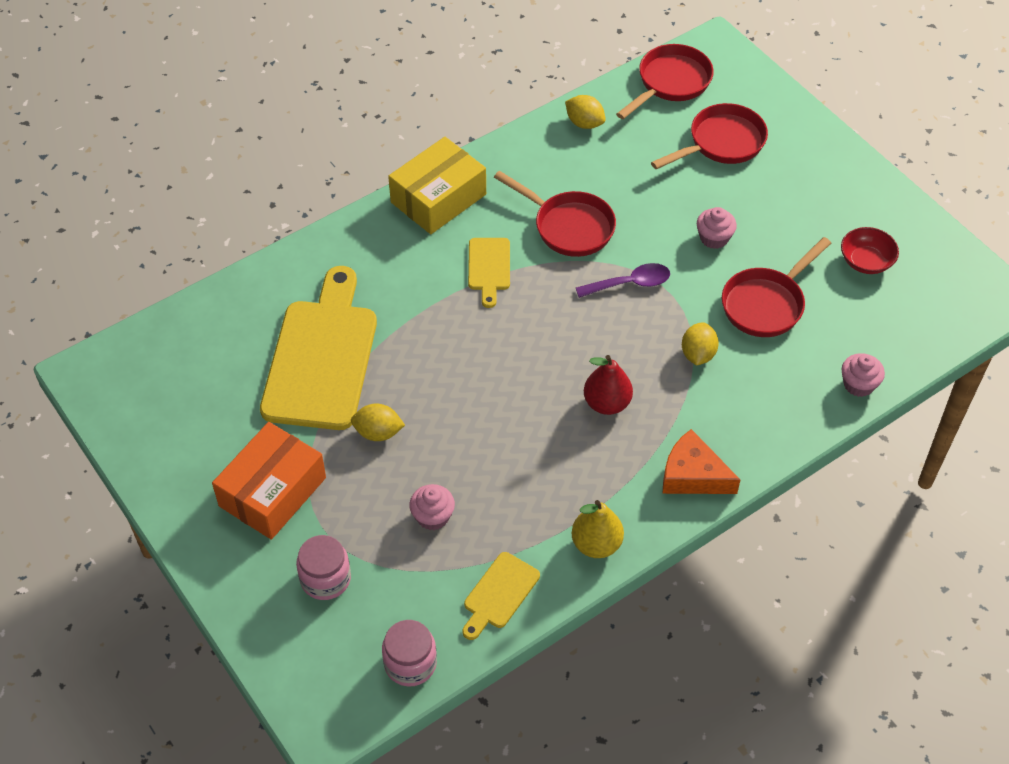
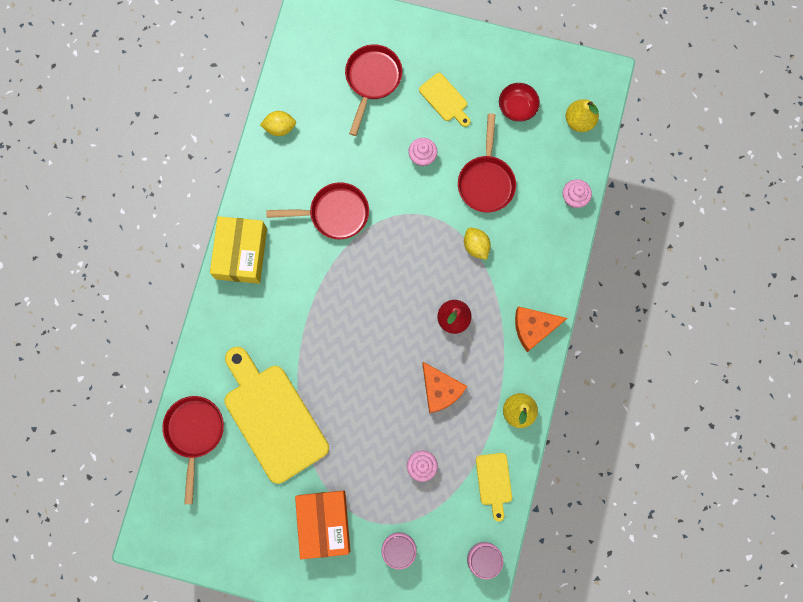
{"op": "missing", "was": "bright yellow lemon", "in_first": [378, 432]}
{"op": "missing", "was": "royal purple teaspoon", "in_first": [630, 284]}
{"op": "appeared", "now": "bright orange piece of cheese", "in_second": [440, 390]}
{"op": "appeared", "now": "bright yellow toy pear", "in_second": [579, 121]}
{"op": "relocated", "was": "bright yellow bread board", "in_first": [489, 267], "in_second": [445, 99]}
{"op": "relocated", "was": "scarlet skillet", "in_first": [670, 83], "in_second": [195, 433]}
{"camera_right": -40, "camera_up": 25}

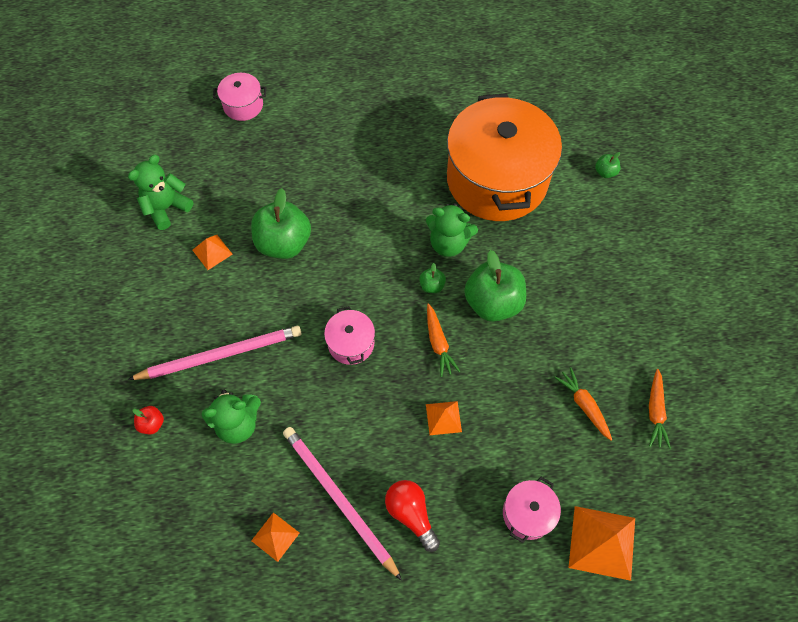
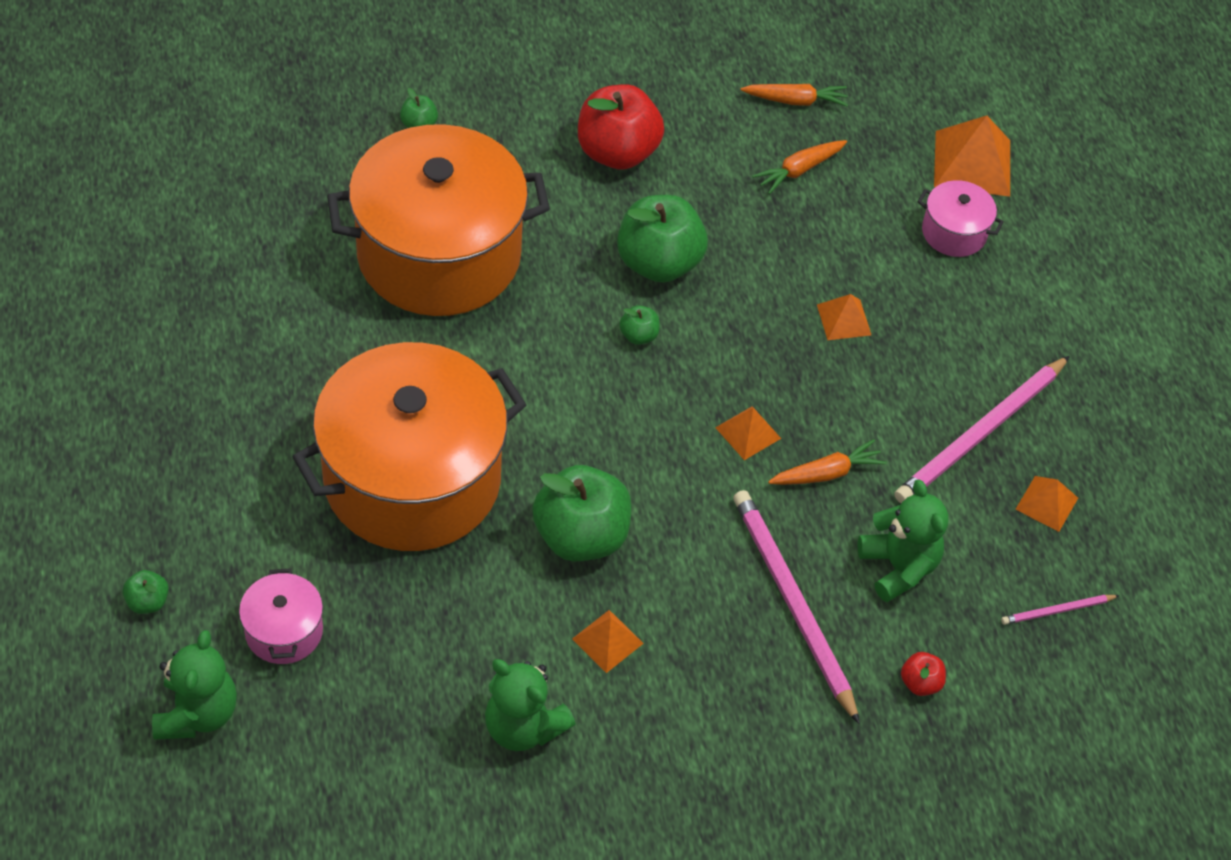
{"op": "missing", "was": "scarlet light bulb", "in_first": [411, 514]}
{"op": "appeared", "now": "leaf-green toy apple", "in_second": [148, 602]}
{"op": "appeared", "now": "bright orange pot", "in_second": [412, 479]}
{"op": "appeared", "now": "scarlet toy apple", "in_second": [617, 152]}
{"op": "appeared", "now": "rose-pink pencil", "in_second": [1057, 611]}
{"op": "relocated", "was": "leaf-green teddy", "in_first": [448, 243], "in_second": [197, 713]}
{"op": "relocated", "was": "bright orange carrot", "in_first": [438, 343], "in_second": [827, 473]}
{"op": "exchanged", "was": "rose-pink pot", "now": "bright orange pyramid shape", "in_first": [351, 343], "in_second": [748, 433]}
{"camera_right": -100, "camera_up": -10}

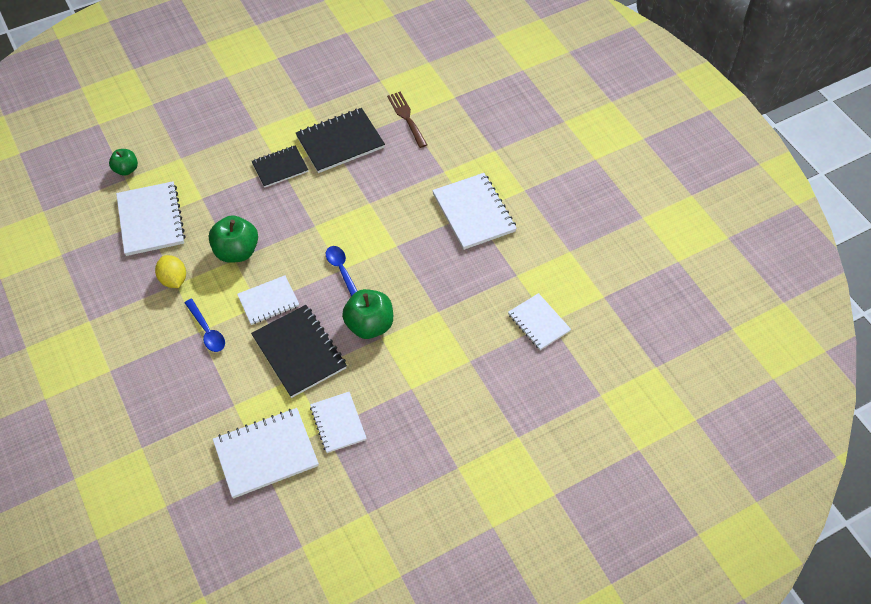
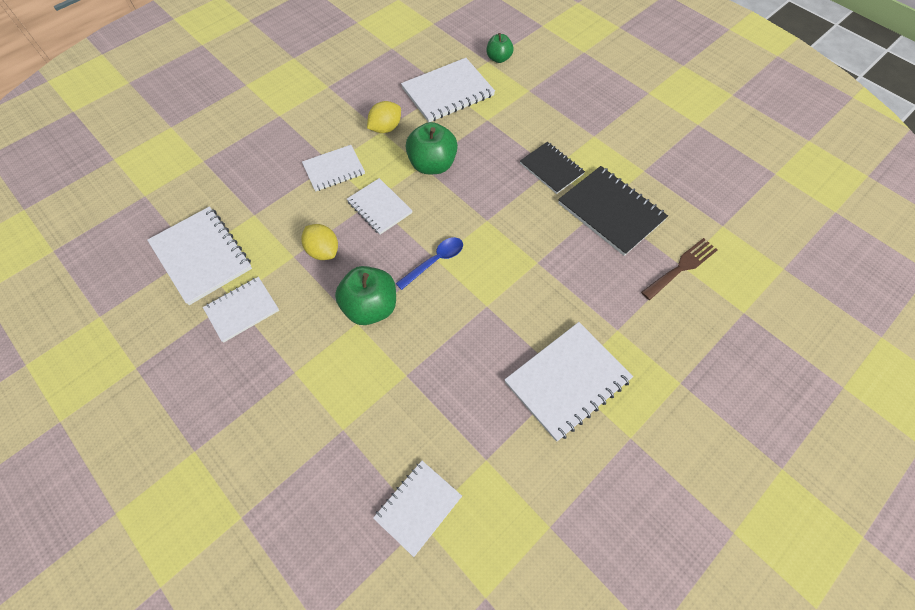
{"op": "exchanged", "was": "cobalt teaspoon", "now": "snow-white notebook", "in_first": [207, 331], "in_second": [334, 169]}
{"op": "exchanged", "was": "jet-black notebook", "now": "bright yellow lemon", "in_first": [299, 352], "in_second": [323, 251]}
{"camera_right": 75, "camera_up": 5}

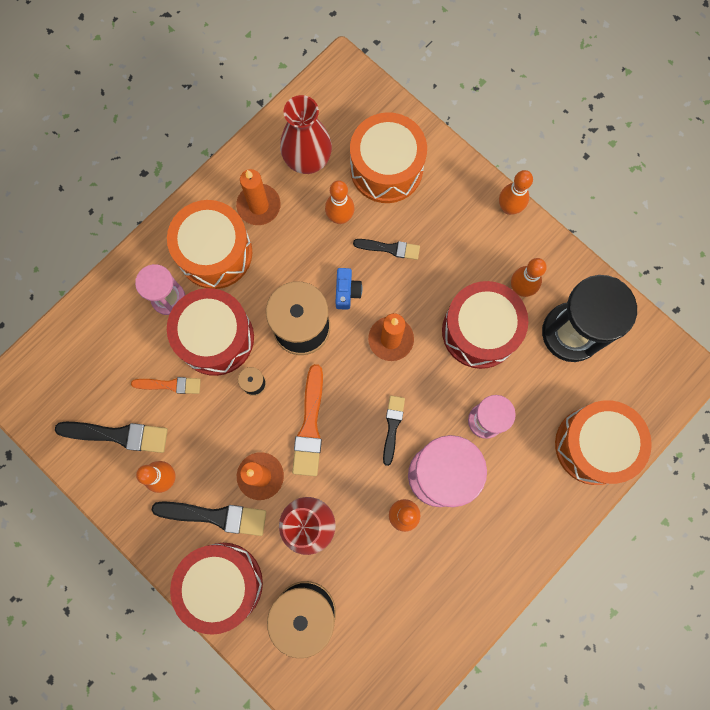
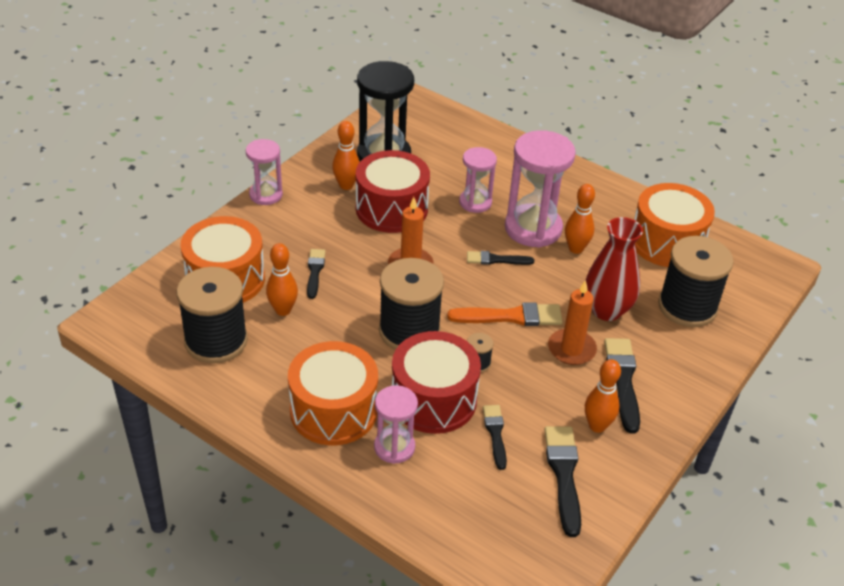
{"op": "missing", "was": "scarlet snare drum", "in_first": [222, 584]}
{"op": "missing", "was": "bright orange wax candle", "in_first": [259, 206]}
{"op": "missing", "was": "cobalt camera", "in_first": [347, 291]}
{"op": "relocated", "was": "bright orange snare drum", "in_first": [594, 445], "in_second": [667, 242]}
{"op": "exchanged", "was": "scarlet vase", "now": "jet-black spool", "in_first": [307, 160], "in_second": [216, 341]}
{"op": "exchanged", "was": "bright orange tenpin", "now": "rose-pink sandglass", "in_first": [509, 208], "in_second": [266, 195]}
{"op": "colour", "was": "bright orange brush", "now": "jet-black brush", "in_first": [170, 385], "in_second": [495, 434]}
{"camera_right": -100, "camera_up": -35}

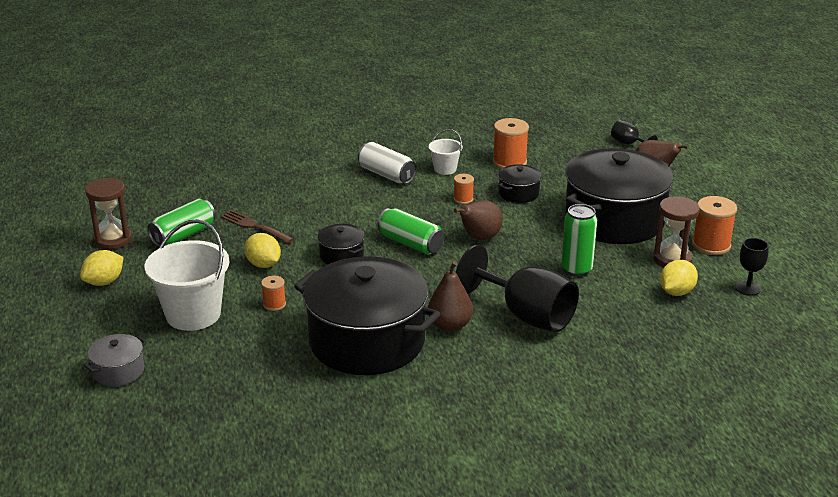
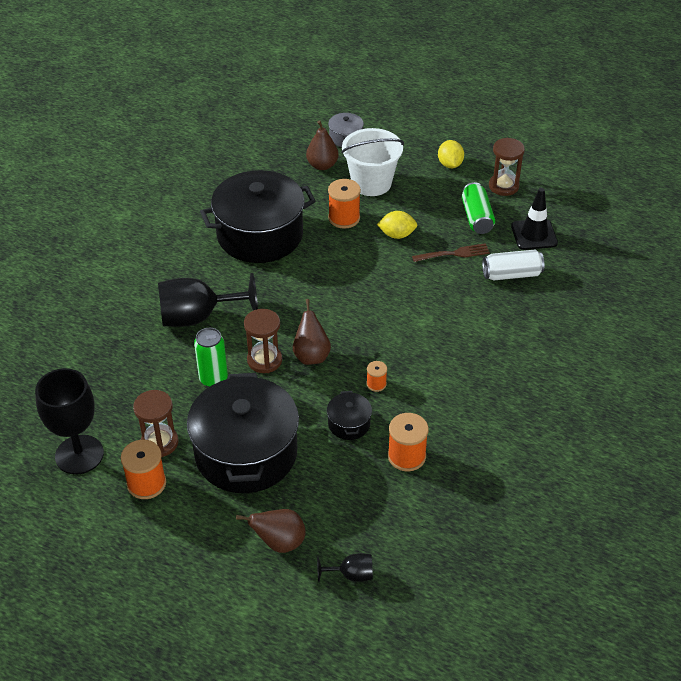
{"op": "missing", "was": "jet-black pot", "in_first": [341, 255]}
{"op": "missing", "was": "leaf-green can", "in_first": [410, 243]}
{"op": "missing", "was": "snow-white bucket", "in_first": [445, 169]}
{"op": "missing", "was": "bright yellow lemon", "in_first": [676, 292]}
{"op": "appeared", "now": "dark brown sandglass", "in_second": [264, 360]}
{"op": "appeared", "now": "jet-black safety cone", "in_second": [534, 235]}
{"op": "relocated", "was": "snow-white can", "in_first": [386, 175], "in_second": [511, 274]}
{"op": "relocated", "was": "dark brown toy pear", "in_first": [450, 325], "in_second": [322, 165]}
{"op": "size", "was": "bright orange spool", "in_first": [274, 304], "in_second": [344, 218], "ratio": 1.8}
{"op": "size", "was": "jet-black goblet", "in_first": [747, 288], "in_second": [79, 455], "ratio": 2.1}
{"camera_right": 130, "camera_up": 15}

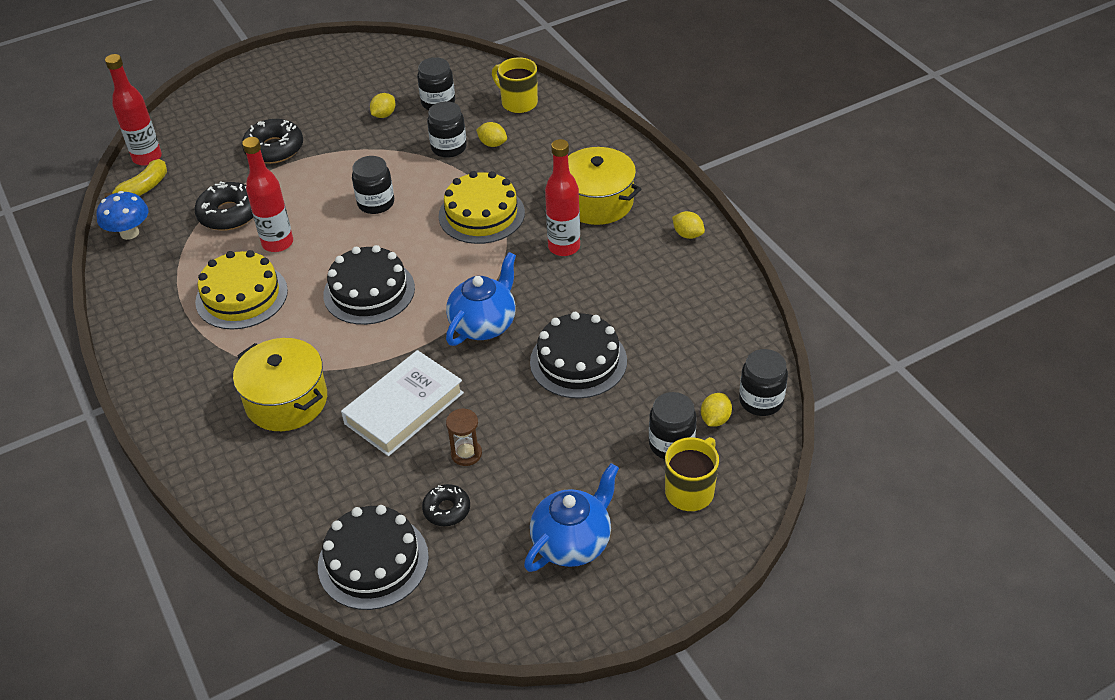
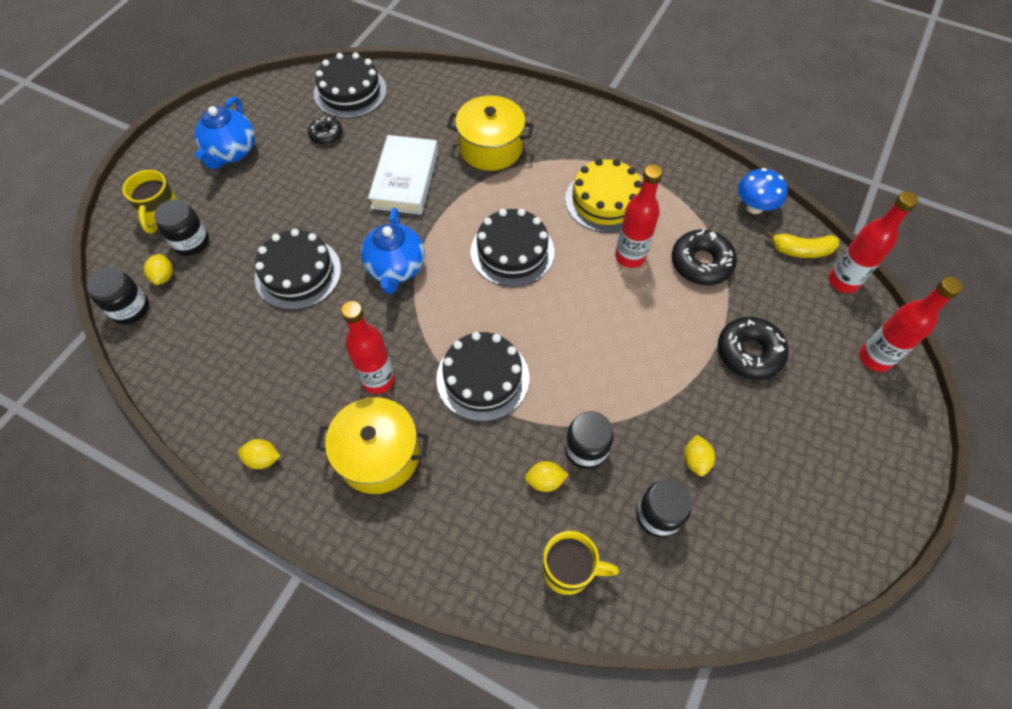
{"op": "missing", "was": "jet-black jam jar", "in_first": [376, 203]}
{"op": "missing", "was": "dark brown sandglass", "in_first": [466, 454]}
{"op": "appeared", "now": "scarlet flask", "in_second": [874, 358]}
{"op": "colour", "was": "bright yellow cake", "now": "jet-black cake", "in_first": [481, 214], "in_second": [482, 378]}
{"op": "spun", "was": "bright yellow toy banana", "in_first": [144, 188], "in_second": [801, 250], "clockwise": -90}
{"camera_right": 145, "camera_up": 15}

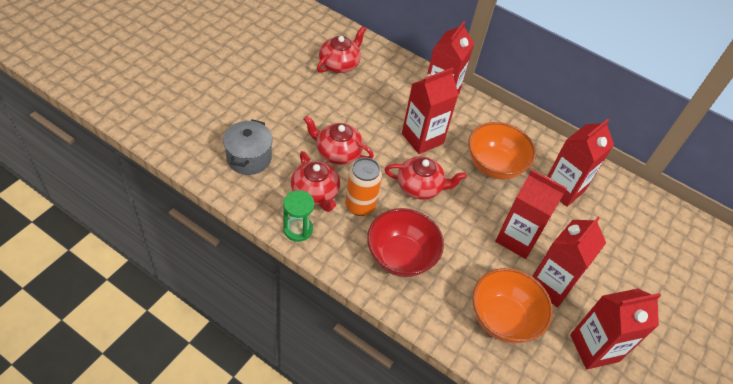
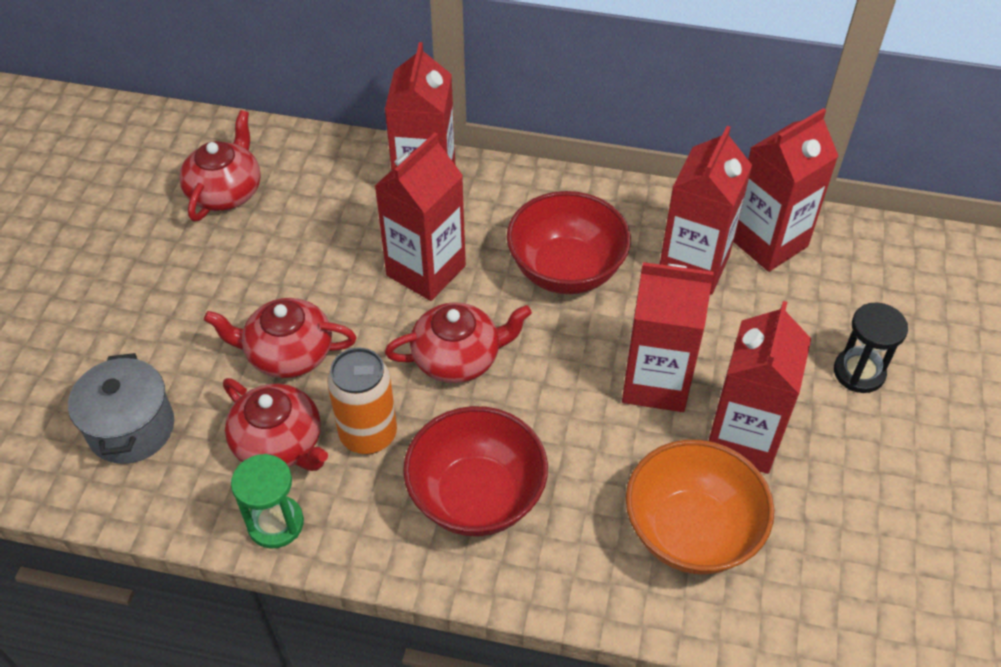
{"op": "appeared", "now": "jet-black sandglass", "in_second": [859, 372]}
{"op": "relocated", "was": "scarlet milk carton", "in_first": [594, 348], "in_second": [768, 242]}
{"op": "colour", "was": "bright orange deep dish", "now": "scarlet deep dish", "in_first": [494, 165], "in_second": [566, 270]}
{"camera_right": -15, "camera_up": 0}

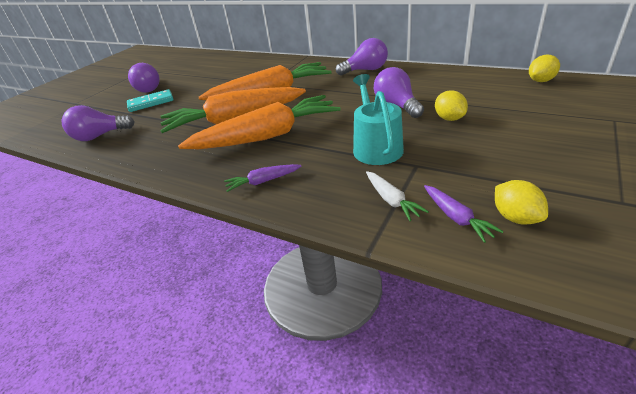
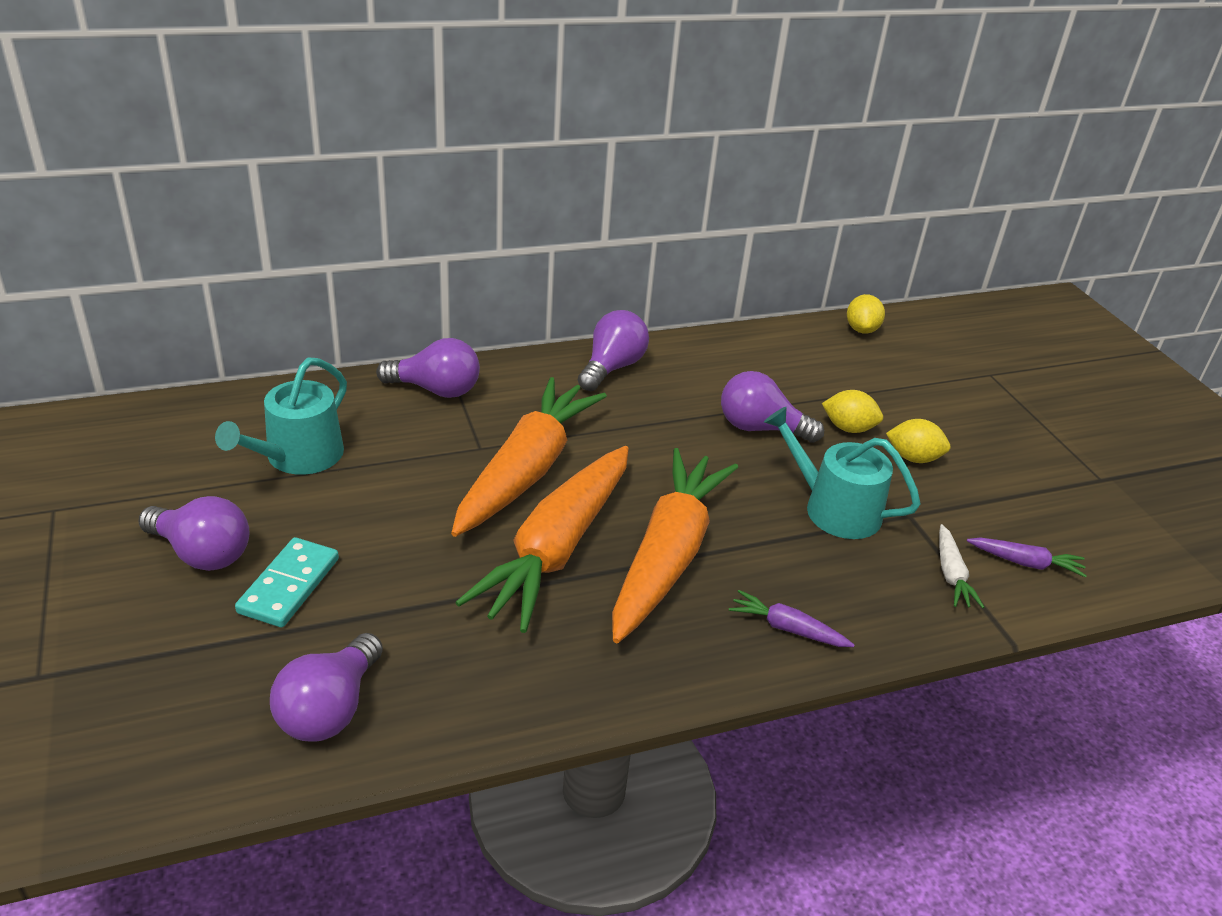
{"op": "appeared", "now": "teal sprinkling can", "in_second": [298, 457]}
{"op": "appeared", "now": "royal purple light bulb", "in_second": [436, 390]}
{"op": "relocated", "was": "bright yellow lemon", "in_first": [515, 217], "in_second": [913, 458]}
{"op": "spun", "was": "royal purple carrot", "in_first": [263, 181], "in_second": [787, 628], "clockwise": 90}
{"op": "spun", "was": "snow-white carrot", "in_first": [391, 200], "in_second": [951, 574], "clockwise": 75}
{"camera_right": -55, "camera_up": 0}

